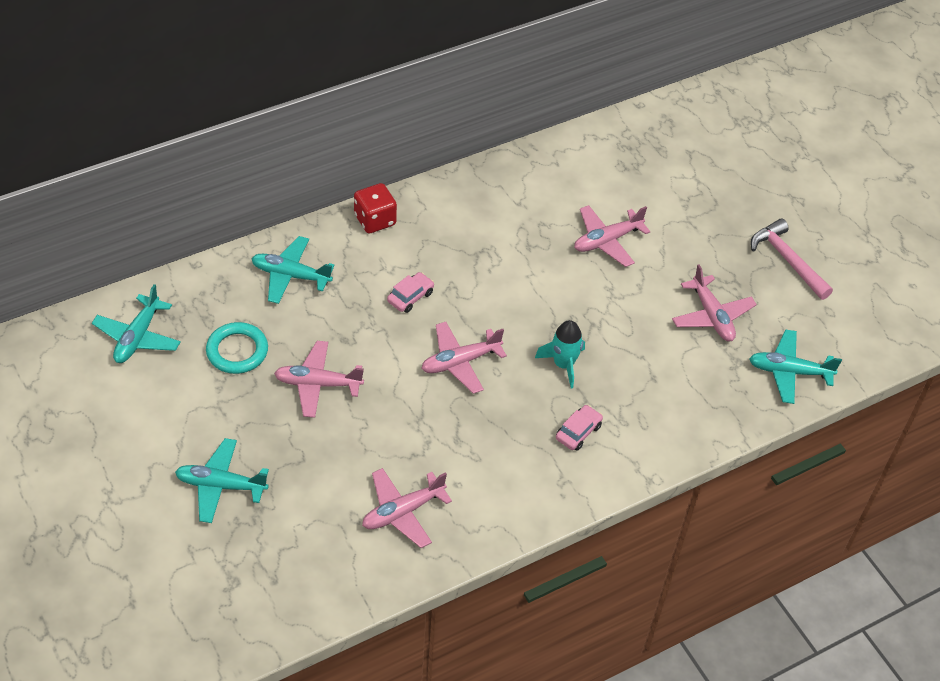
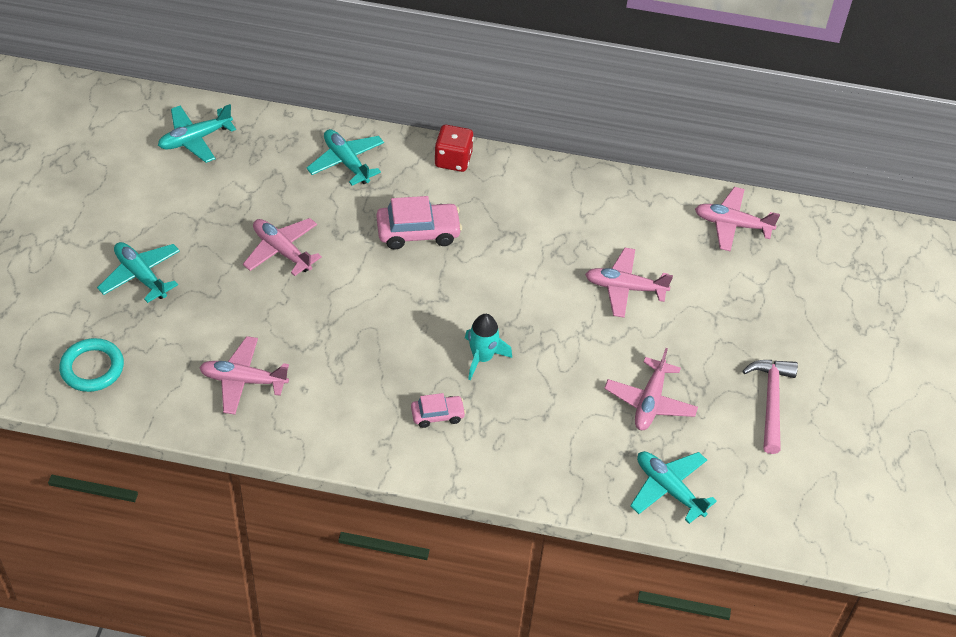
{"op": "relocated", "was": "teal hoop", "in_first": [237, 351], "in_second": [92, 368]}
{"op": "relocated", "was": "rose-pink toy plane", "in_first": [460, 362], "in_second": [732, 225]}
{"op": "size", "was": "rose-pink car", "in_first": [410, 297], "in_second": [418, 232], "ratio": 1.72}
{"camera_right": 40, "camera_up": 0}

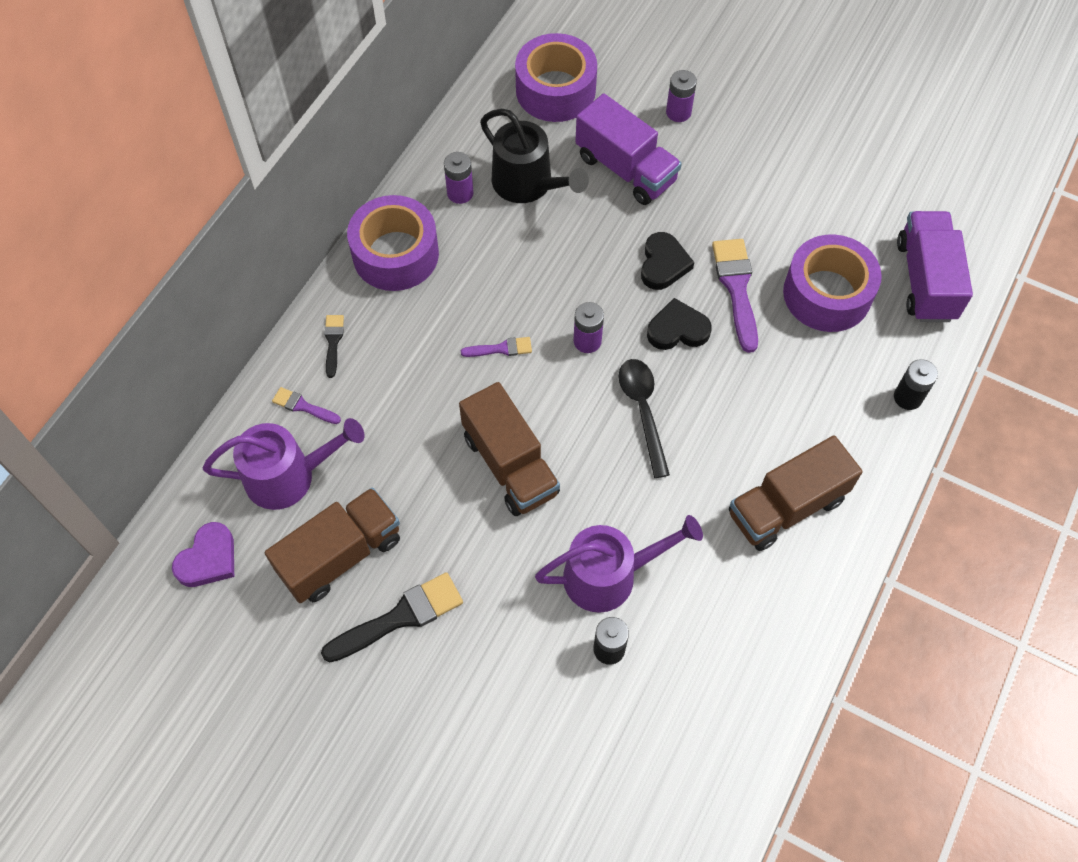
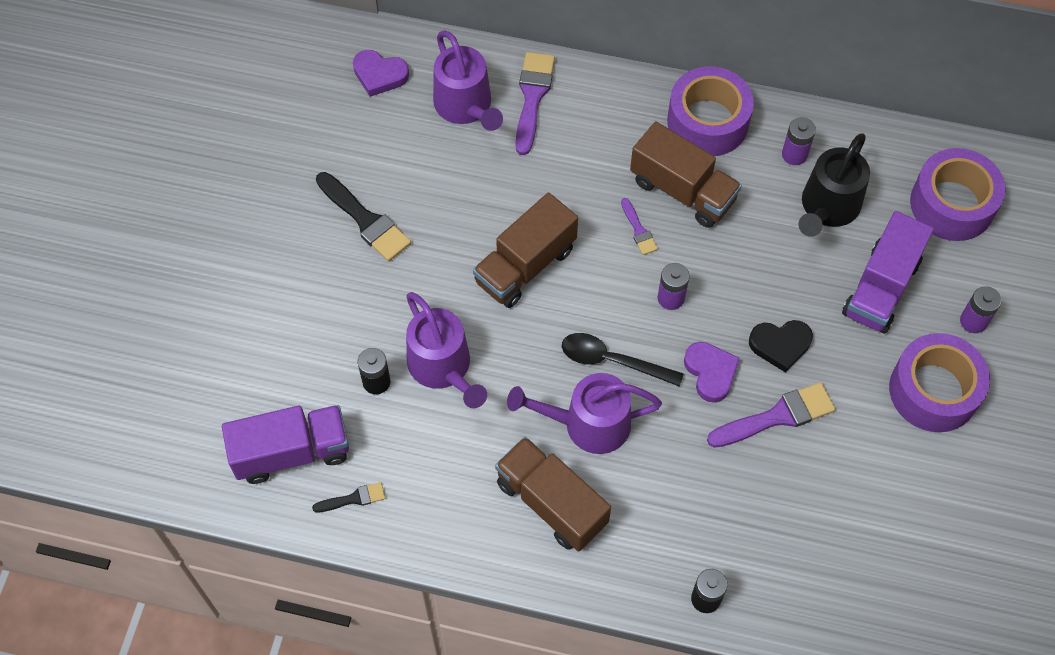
{"op": "appeared", "now": "royal purple sprinkling can", "in_second": [588, 424]}
{"op": "relocated", "was": "dark brown toy truck", "in_first": [340, 555], "in_second": [682, 190]}
{"op": "relocated", "was": "jet-black brush", "in_first": [333, 342], "in_second": [353, 499]}
{"op": "relocated", "was": "royal purple roll of tape", "in_first": [827, 294], "in_second": [933, 391]}
{"op": "relocated", "was": "royal purple toy truck", "in_first": [925, 280], "in_second": [291, 452]}
{"op": "colour", "was": "jet-black heart shape", "now": "royal purple heart shape", "in_first": [677, 329], "in_second": [710, 372]}
{"op": "spun", "was": "jet-black teaspoon", "in_first": [643, 411], "in_second": [612, 361], "clockwise": -135}
{"op": "size", "was": "royal purple brush", "in_first": [303, 406], "in_second": [532, 97], "ratio": 1.87}
{"camera_right": 75, "camera_up": 0}

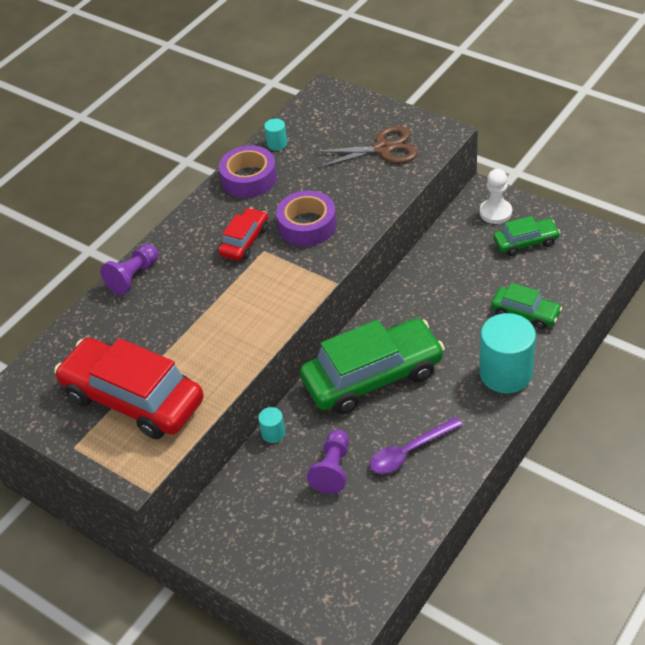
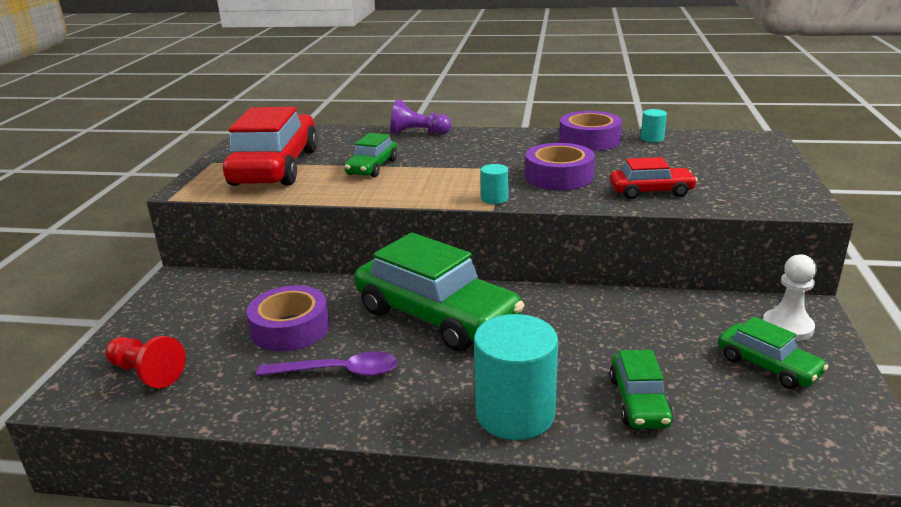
{"op": "missing", "was": "dark brown shears", "in_first": [383, 149]}
{"op": "appeared", "now": "scarlet chess pawn", "in_second": [147, 373]}
{"op": "appeared", "now": "leaf-green car", "in_second": [372, 167]}
{"op": "relocated", "was": "scarlet car", "in_first": [244, 241], "in_second": [651, 191]}
{"op": "relocated", "was": "teal solid cylinder", "in_first": [273, 433], "in_second": [494, 199]}
{"op": "exchanged", "was": "royal purple chess pawn", "now": "royal purple roll of tape", "in_first": [332, 469], "in_second": [290, 328]}
{"op": "spun", "was": "royal purple teaspoon", "in_first": [409, 451], "in_second": [338, 372], "clockwise": 150}
{"camera_right": 60, "camera_up": -20}

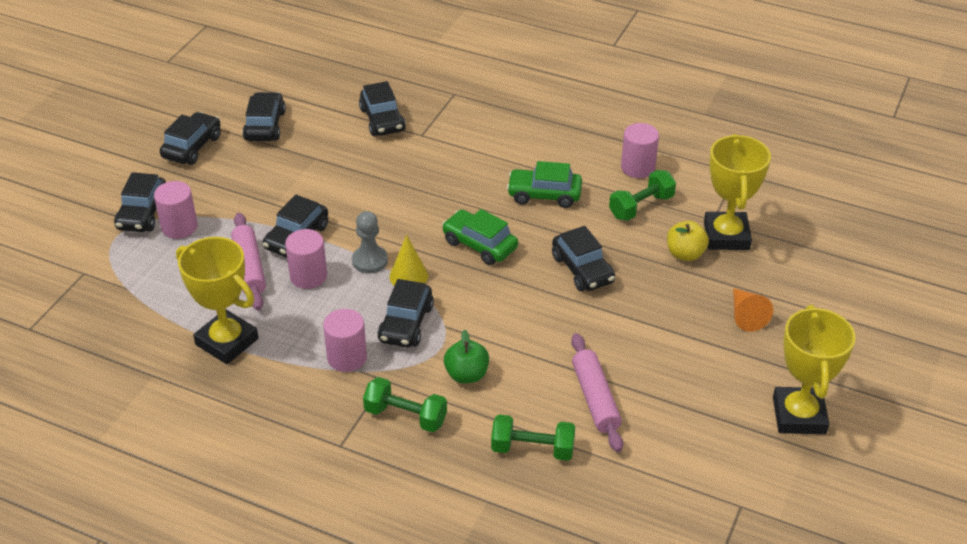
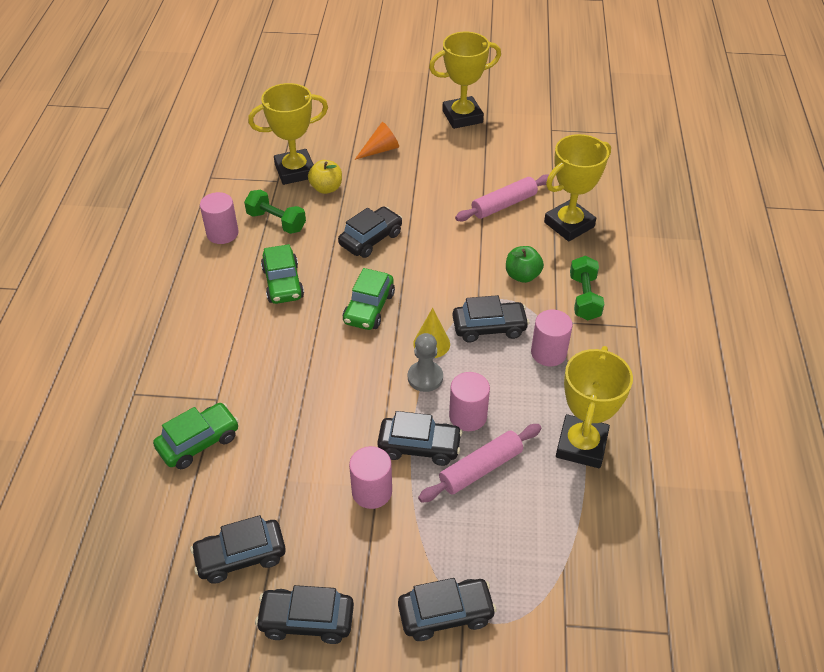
{"op": "relocated", "was": "rose-pink solid cylinder", "in_first": [179, 227], "in_second": [372, 491]}
{"op": "exchanged", "was": "leaf-green free weight", "now": "bright yellow award cup", "in_first": [532, 449], "in_second": [569, 224]}
{"op": "colour", "was": "jet-black car", "now": "leaf-green car", "in_first": [382, 120], "in_second": [199, 442]}
{"camera_right": -110, "camera_up": 5}

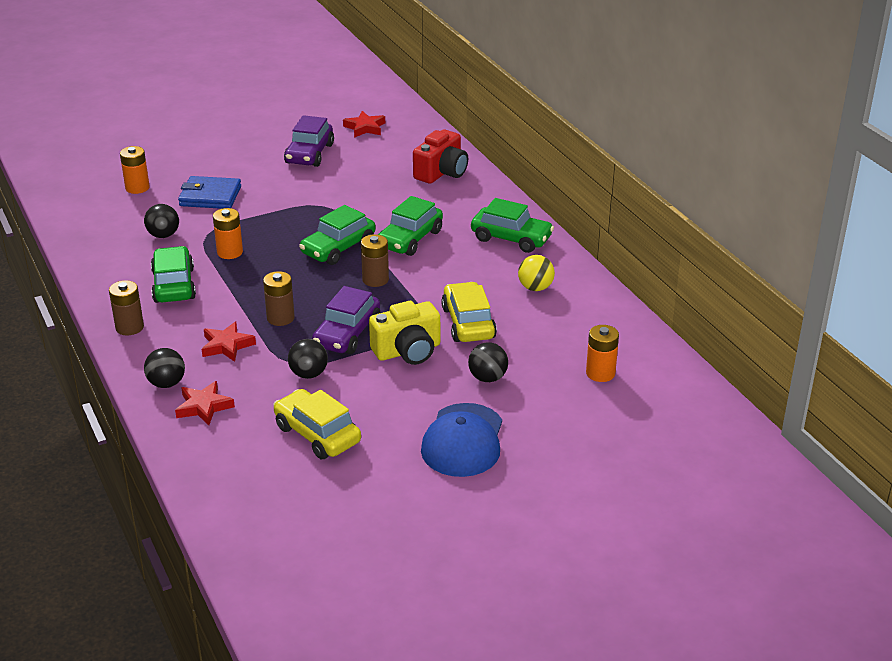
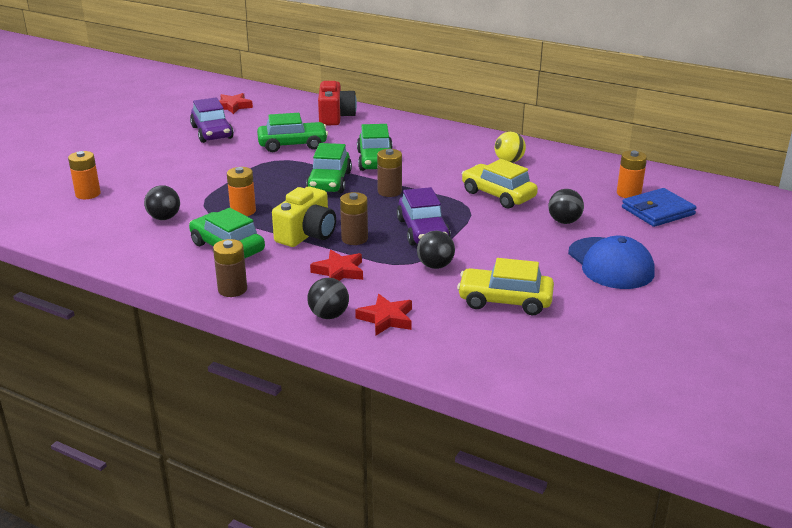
{"op": "relocated", "was": "cobalt card wallet", "in_first": [210, 196], "in_second": [658, 211]}
{"op": "relocated", "was": "bright yellow camera", "in_first": [408, 351], "in_second": [307, 234]}
{"op": "relocated", "was": "leaf-green car", "in_first": [511, 238], "in_second": [292, 145]}
{"camera_right": -35, "camera_up": -5}

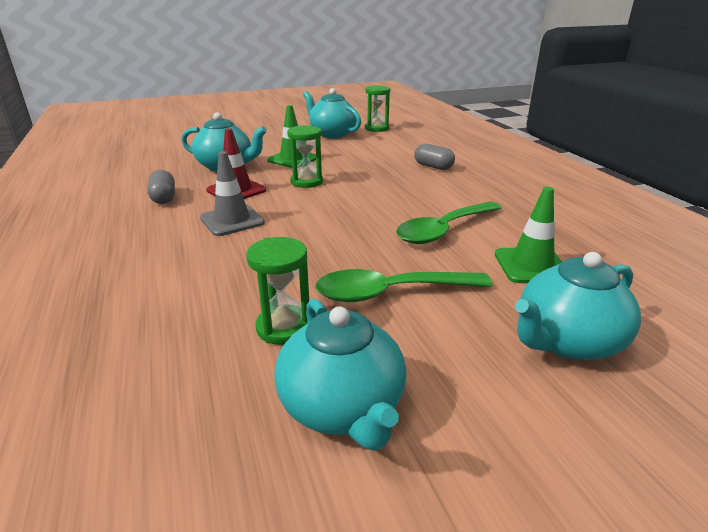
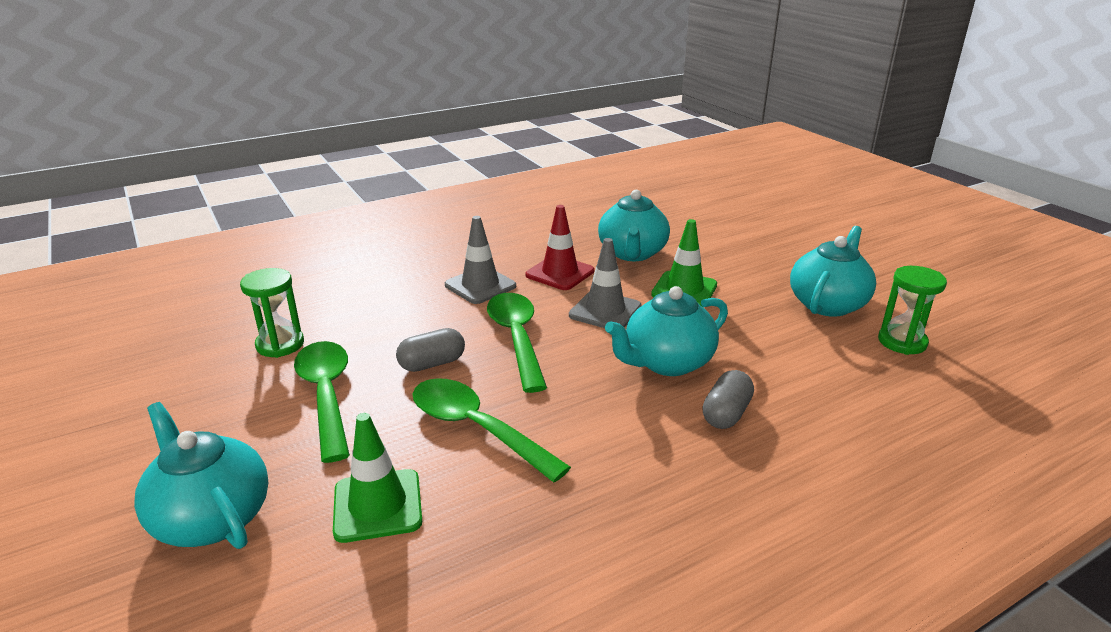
{"op": "appeared", "now": "leaf-green teaspoon", "in_second": [517, 338]}
{"op": "relocated", "was": "grey pill", "in_first": [163, 198], "in_second": [432, 364]}
{"op": "relocated", "was": "teal teapot", "in_first": [342, 407], "in_second": [666, 362]}
{"op": "exchanged", "was": "leaf-green sandglass", "now": "grey safety cone", "in_first": [307, 182], "in_second": [605, 311]}
{"camera_right": 80, "camera_up": 0}

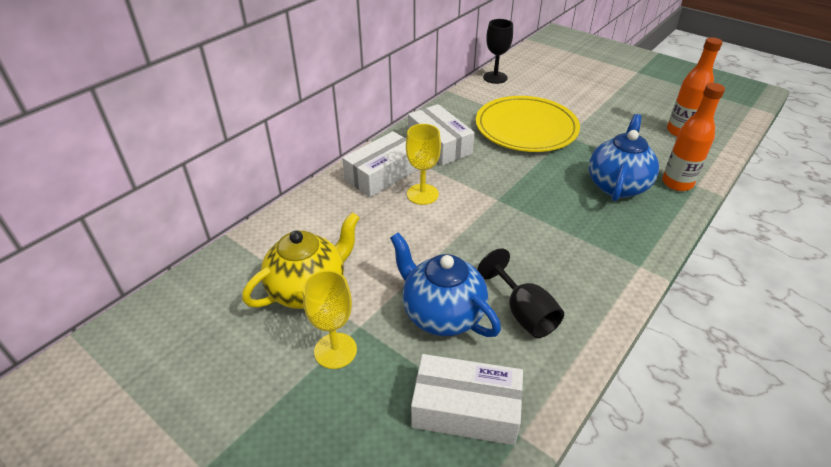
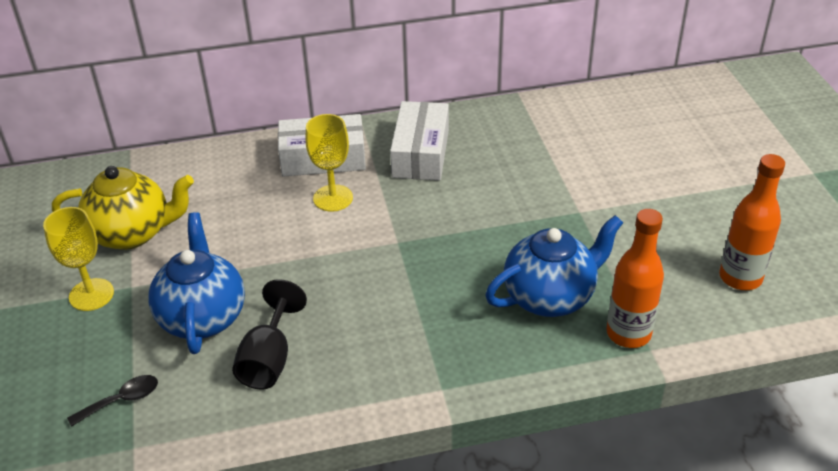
{"op": "missing", "was": "bright yellow flat dish", "in_first": [526, 128]}
{"op": "missing", "was": "jet-black goblet", "in_first": [495, 77]}
{"op": "exchanged", "was": "snow-white parcel", "now": "jet-black teaspoon", "in_first": [466, 409], "in_second": [122, 400]}
{"camera_right": 40, "camera_up": 0}

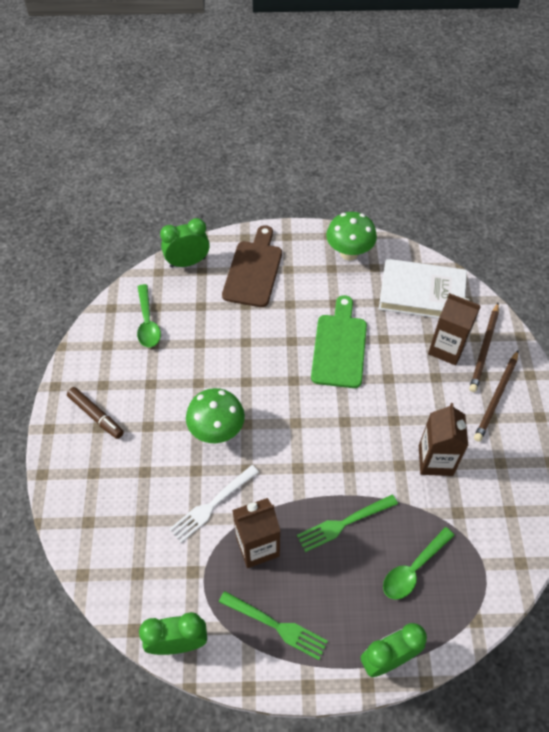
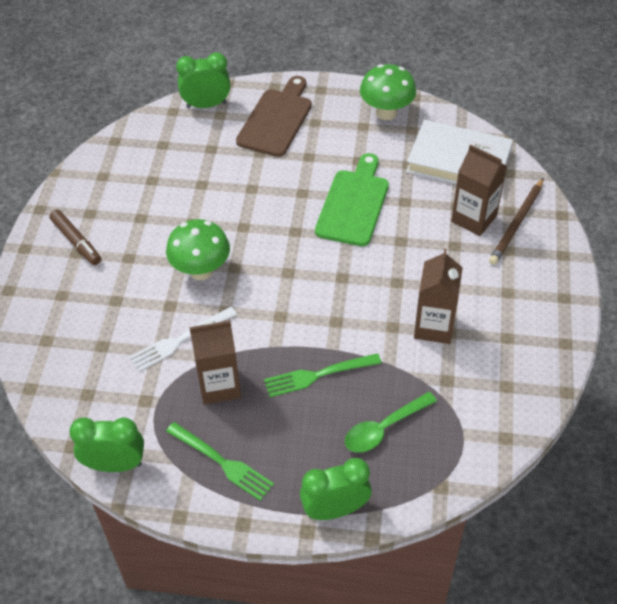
{"op": "missing", "was": "leaf-green teaspoon", "in_first": [147, 322]}
{"op": "missing", "was": "dark brown pencil", "in_first": [496, 397]}
{"camera_right": 10, "camera_up": -5}

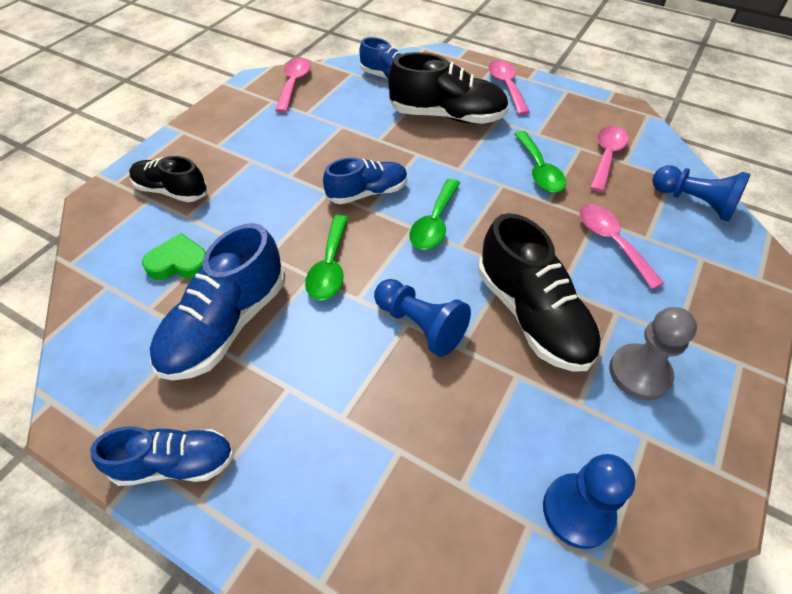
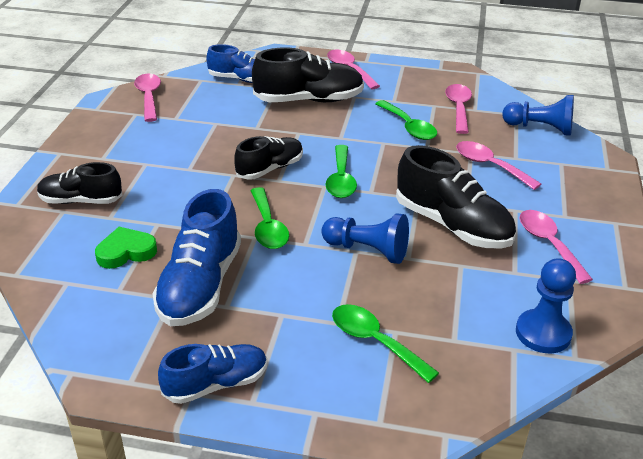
{"op": "appeared", "now": "leaf-green teaspoon", "in_second": [374, 341]}
{"op": "exchanged", "was": "grey chess pawn", "now": "rose-pink teaspoon", "in_first": [639, 373], "in_second": [548, 244]}
{"op": "colour", "was": "cobalt shoe", "now": "jet-black shoe", "in_first": [367, 193], "in_second": [270, 169]}
{"camera_right": -20, "camera_up": -15}

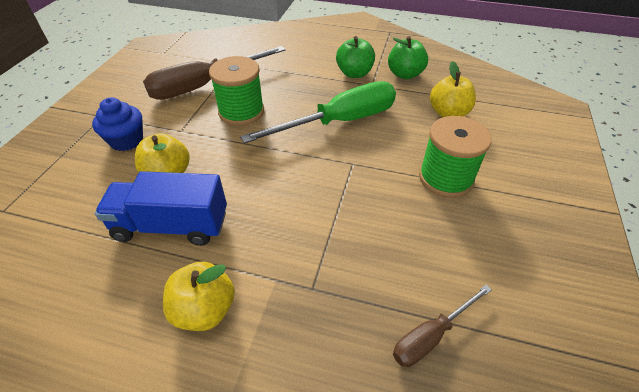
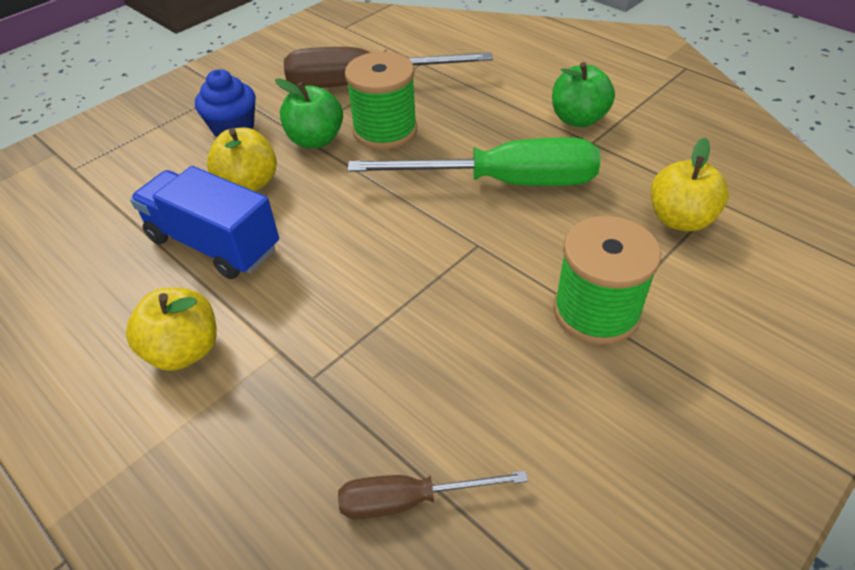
{"op": "relocated", "was": "leaf-green toy apple", "in_first": [405, 74], "in_second": [315, 140]}
{"camera_right": 30, "camera_up": 0}

